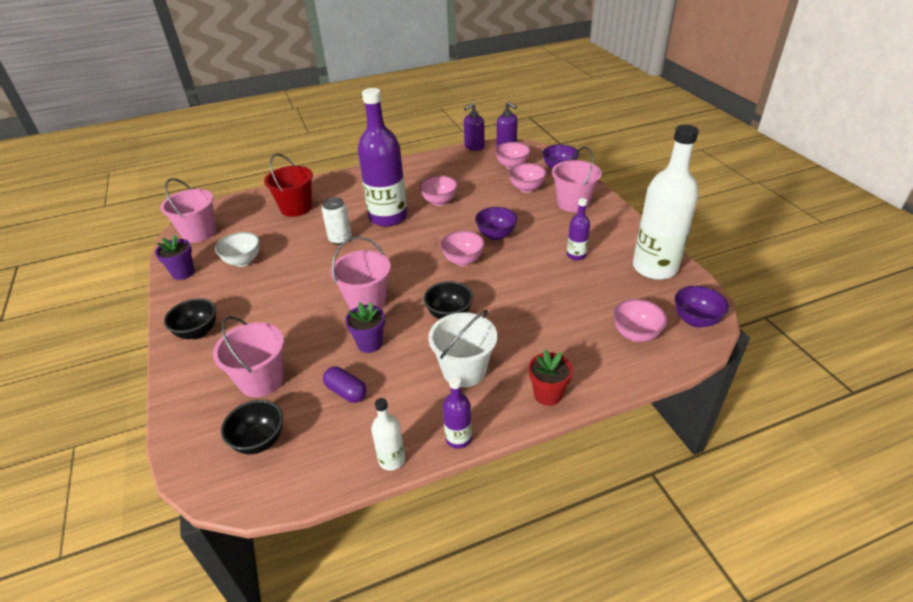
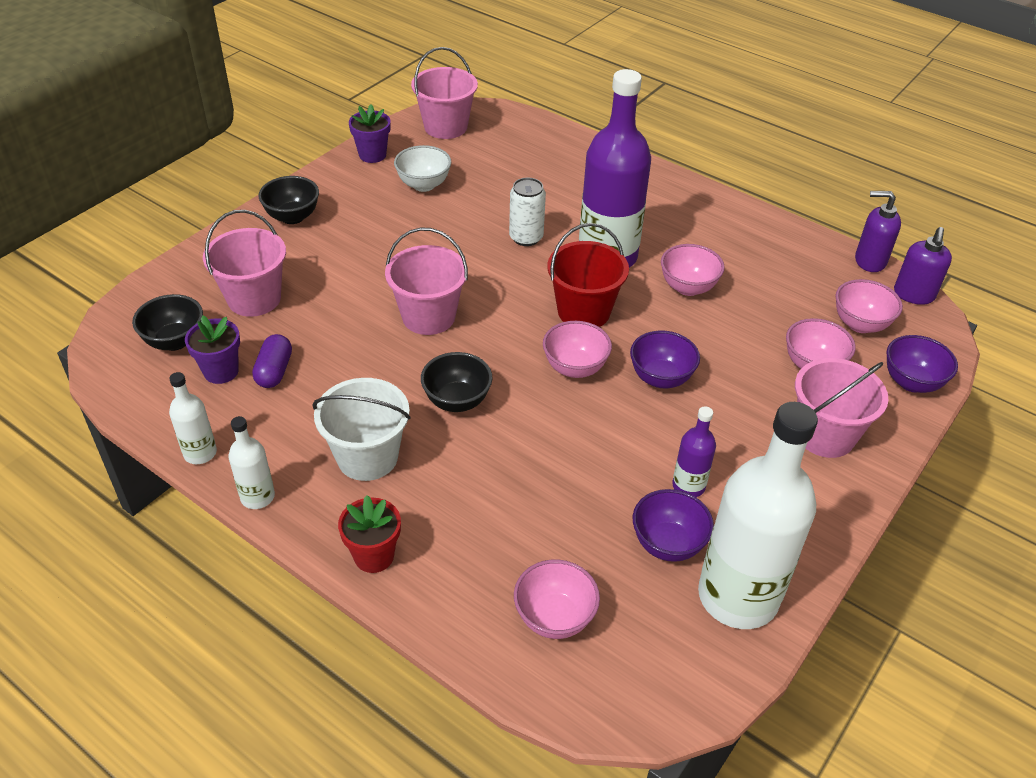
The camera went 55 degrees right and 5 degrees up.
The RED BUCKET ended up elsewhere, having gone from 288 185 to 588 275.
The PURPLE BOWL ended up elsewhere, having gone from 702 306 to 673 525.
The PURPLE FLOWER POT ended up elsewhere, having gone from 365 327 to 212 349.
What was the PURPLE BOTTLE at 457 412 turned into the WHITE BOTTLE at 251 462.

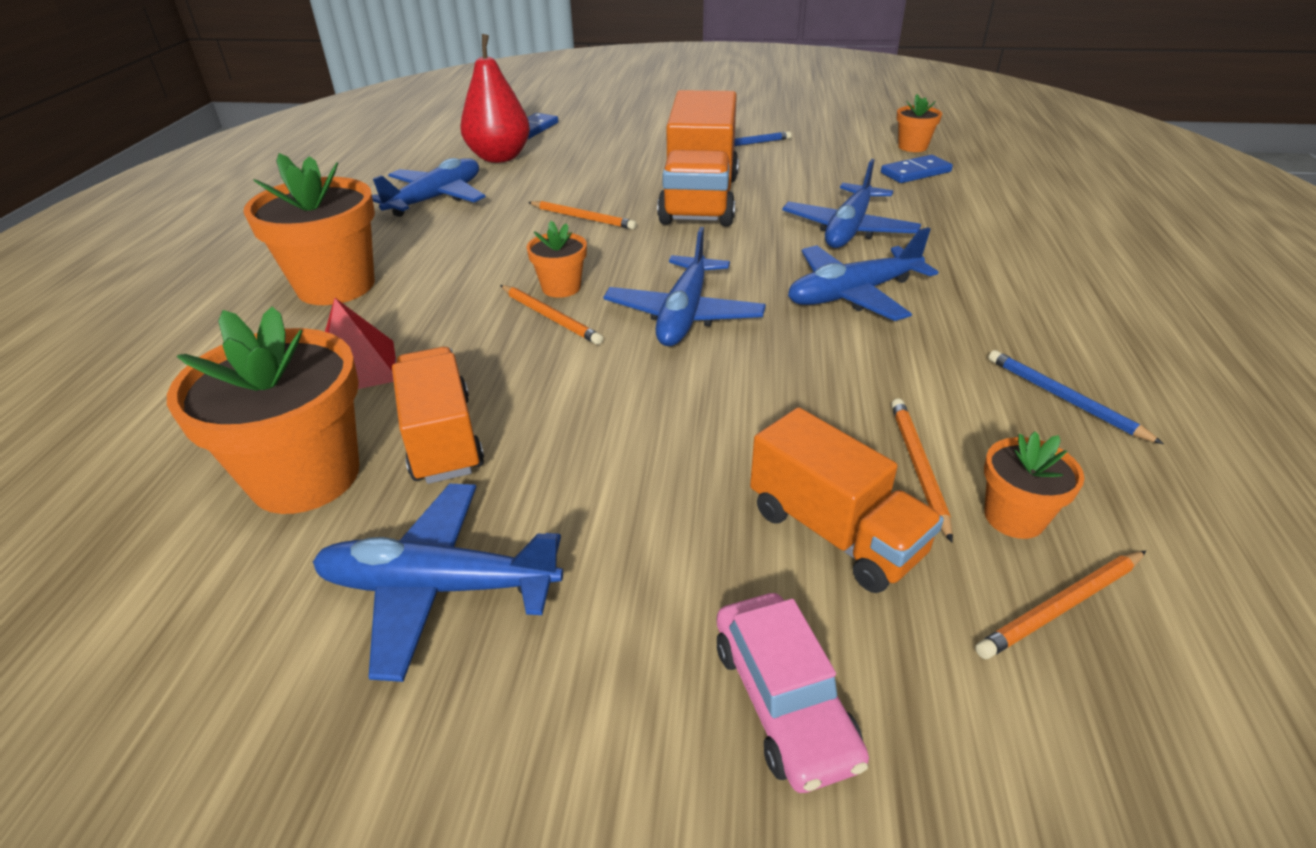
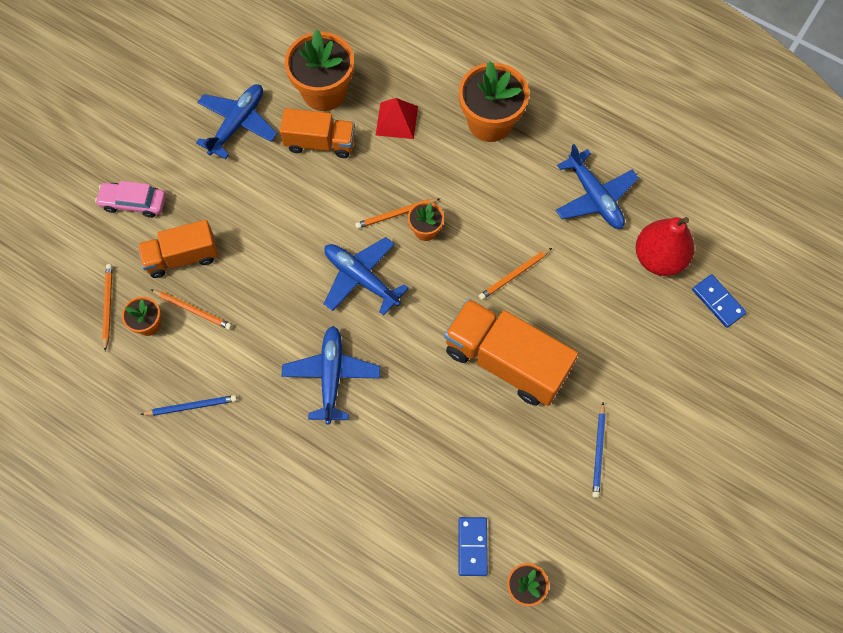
The camera went 115 degrees right and 30 degrees up.
The second view lost the BLUE PLANE at 851 203.

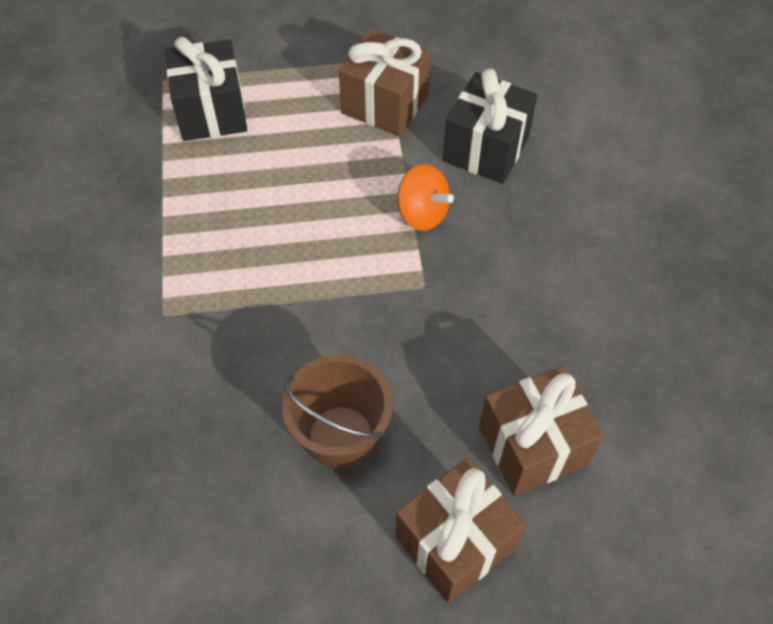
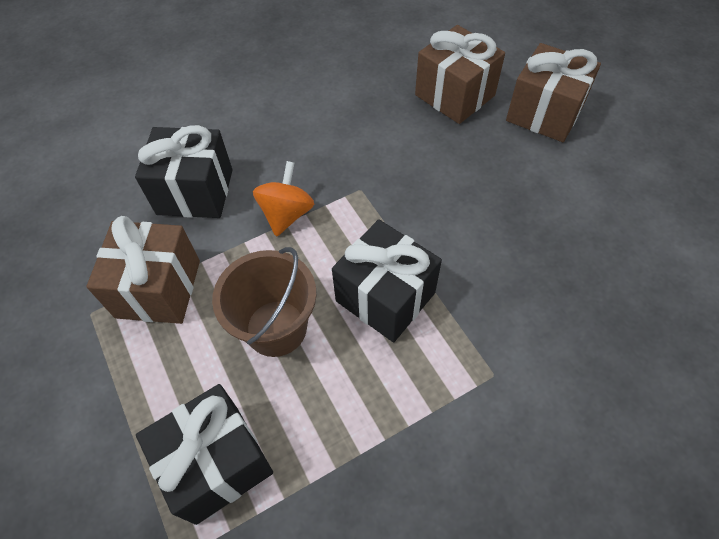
The camera went 110 degrees left and 0 degrees up.
The BROWN BUCKET ended up elsewhere, having gone from 337 411 to 264 302.
The second view gained the BLACK GIFT at 387 280.

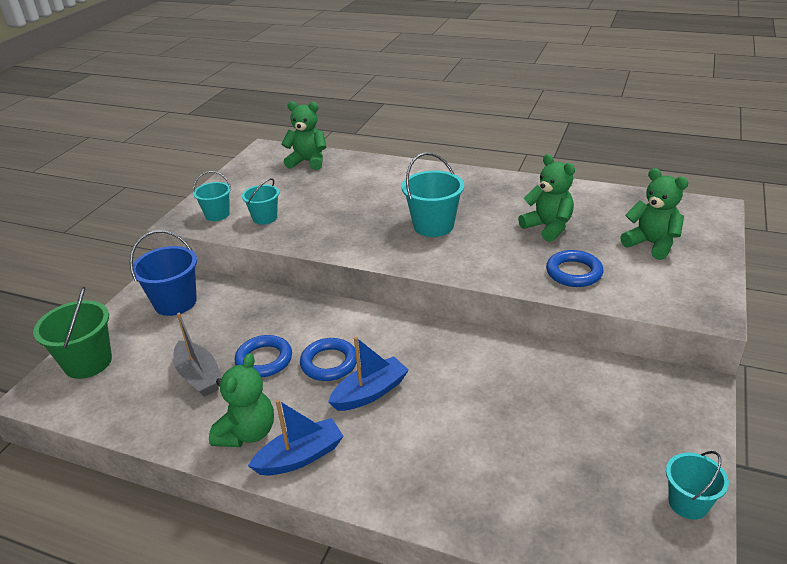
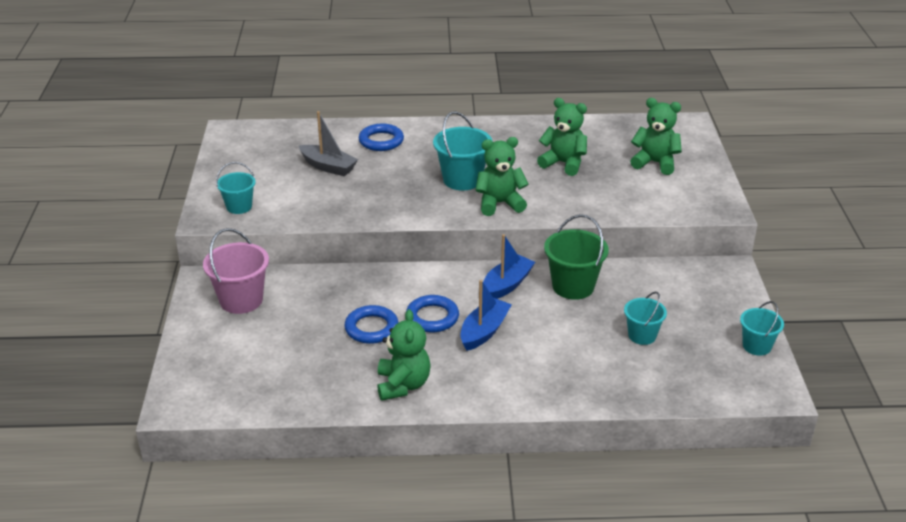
The camera went 25 degrees left and 0 degrees up.
The GREEN TEDDY BEAR ended up elsewhere, having gone from 304 135 to 501 176.
The TURQUOISE BUCKET ended up elsewhere, having gone from 260 201 to 645 318.
What was the BLUE BUCKET at 163 273 turned into the PINK BUCKET at 236 271.
The BLUE RING ended up elsewhere, having gone from 574 268 to 381 137.
The GREEN BUCKET ended up elsewhere, having gone from 72 333 to 576 257.
The GREY BOAT ended up elsewhere, having gone from 197 354 to 328 143.
The BLUE BOAT ended up elsewhere, having gone from 296 437 to 509 266.

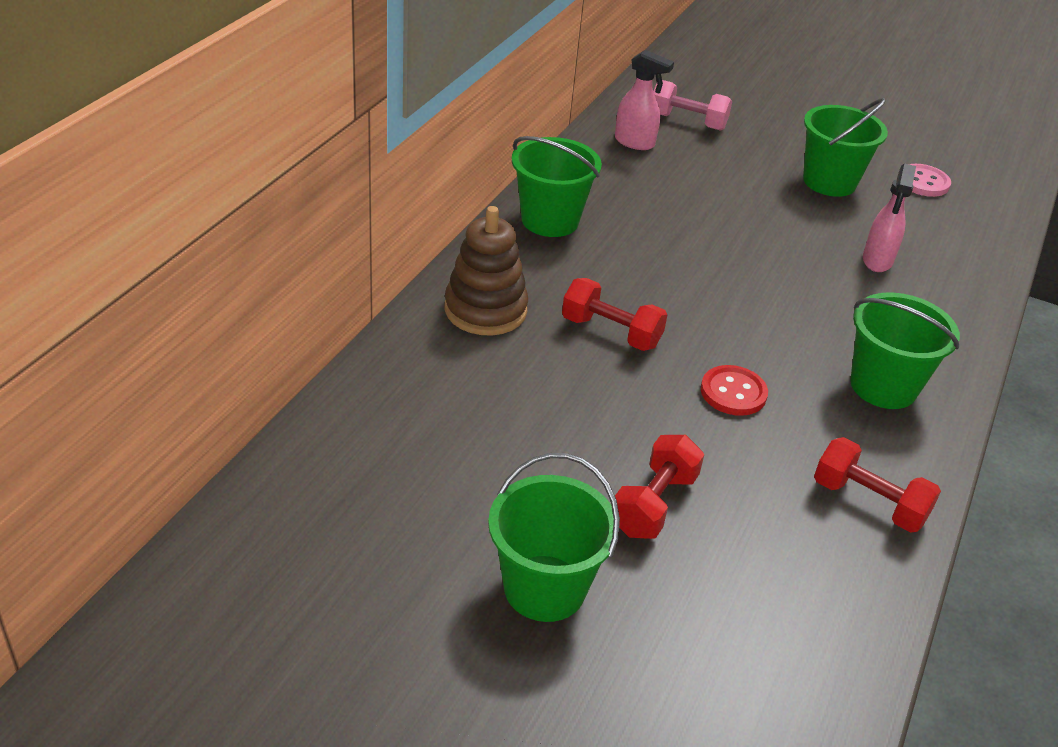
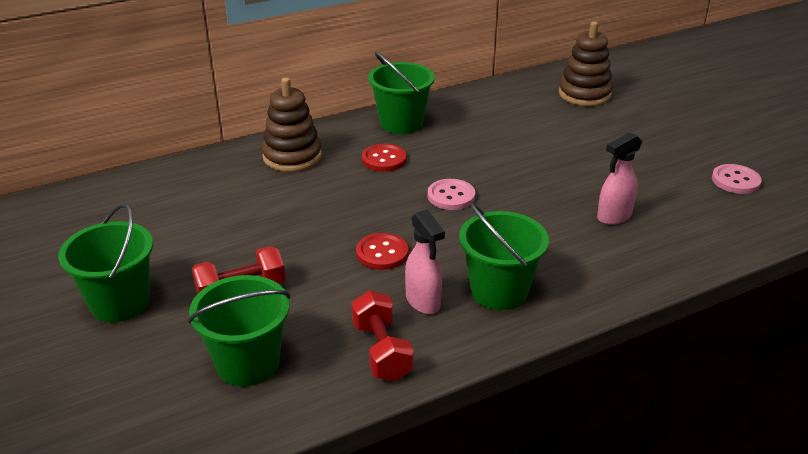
The camera went 40 degrees right and 5 degrees down.
The PINK SPRAY BOTTLE ended up elsewhere, having gone from 644 100 to 425 261.
Where the PINK DUMBBELL stood at 692 105, the BROWN STACKING TOY came to stand at 586 63.
The GREEN BUCKET ended up elsewhere, having gone from 845 147 to 239 330.
The second view lost the RED DUMBBELL at 615 314.
The second view gained the RED BUTTON at 384 158.
The second view gained the PINK BUTTON at 451 194.

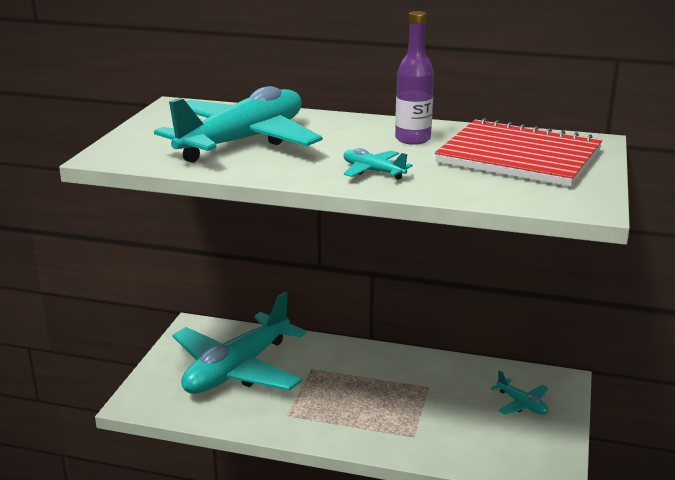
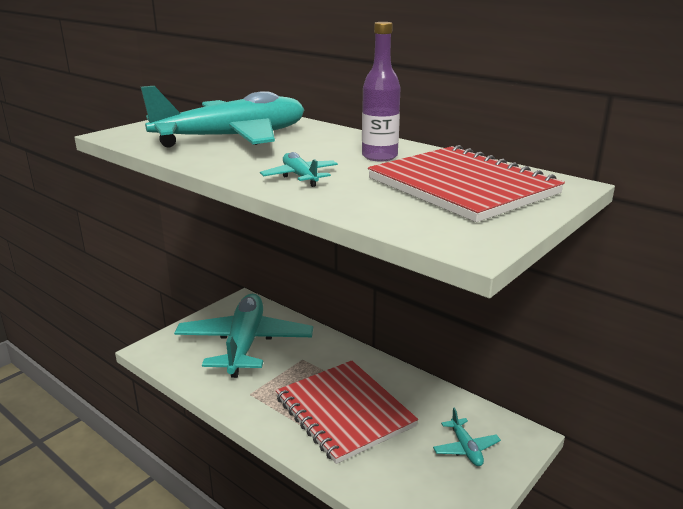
The camera went 25 degrees right and 0 degrees up.
The TURQUOISE PLANE at 239 343 ended up facing another way, 120 degrees clockwise from before.
The second view gained the RED NOTEBOOK at 347 412.

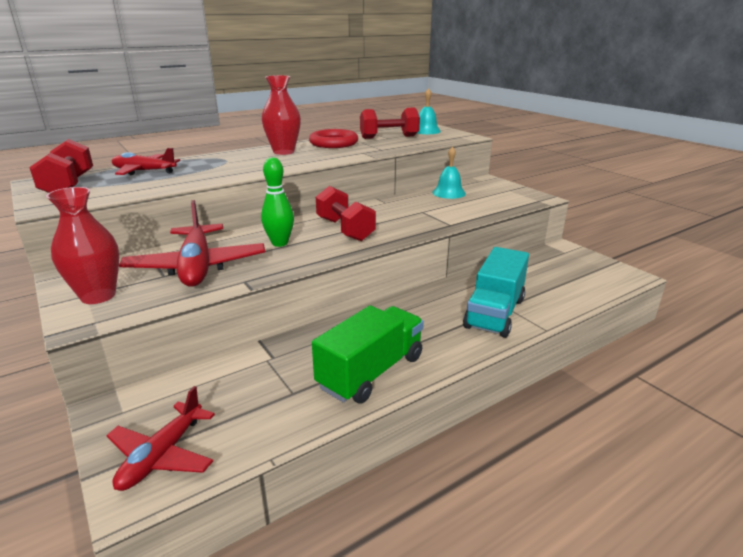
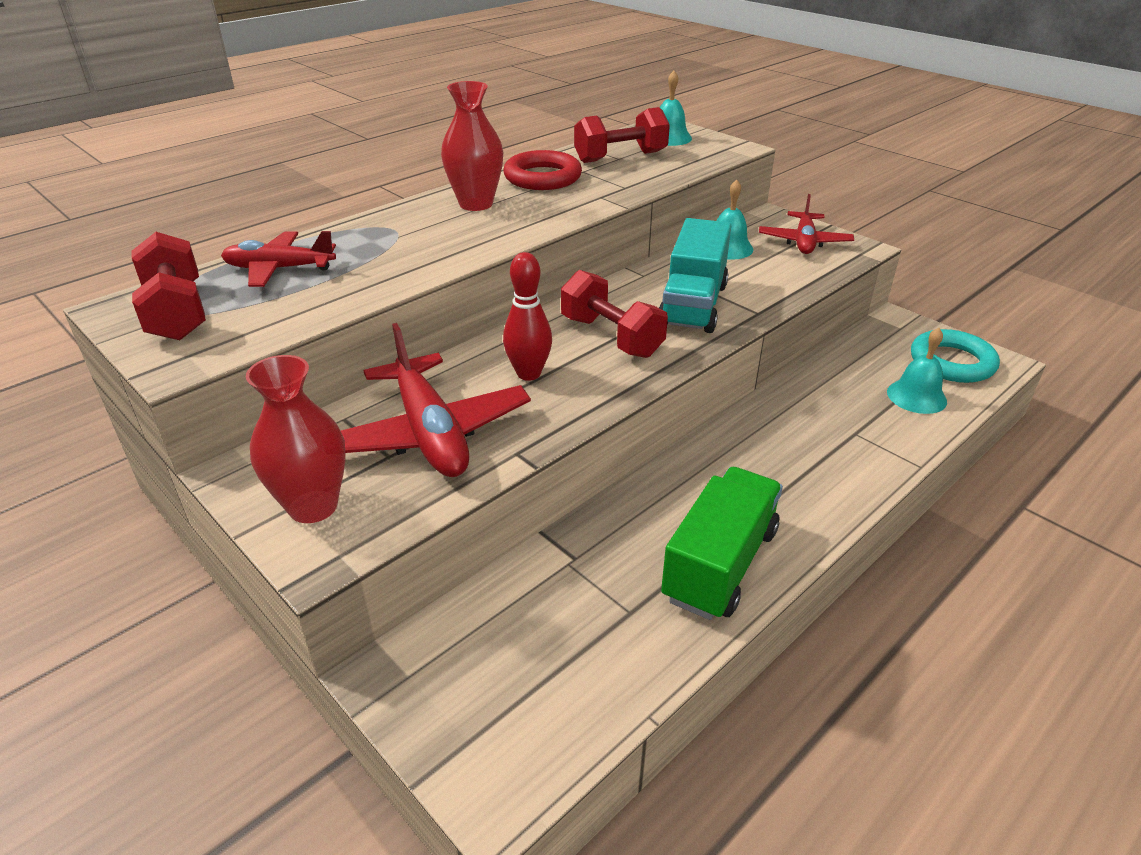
The camera went 10 degrees left and 10 degrees up.
What was the GREEN BOWLING PIN at 277 202 turned into the RED BOWLING PIN at 527 316.
The TURQUOISE TRUCK ended up elsewhere, having gone from 496 292 to 695 275.
The RED PLANE ended up elsewhere, having gone from 160 438 to 806 224.
The second view gained the TURQUOISE BELL at 917 371.
The second view gained the TURQUOISE RING at 955 356.

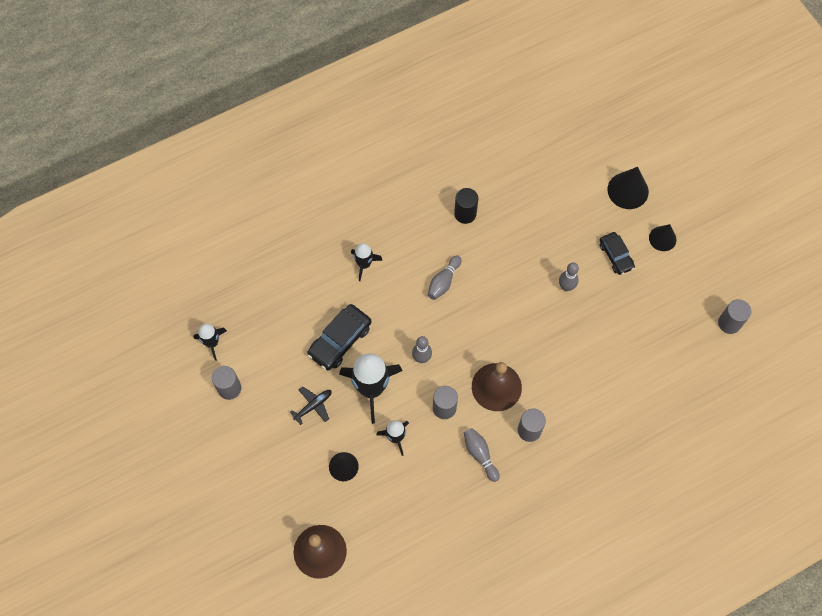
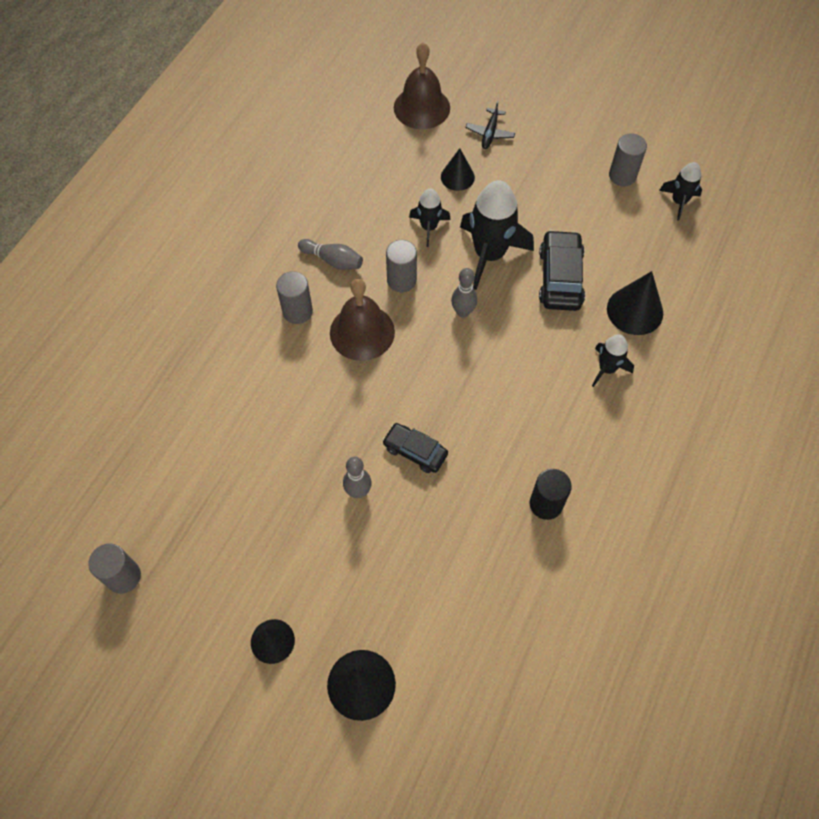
The camera went 145 degrees right and 5 degrees down.
The BLACK CAR ended up elsewhere, having gone from 617 253 to 415 448.
The second view lost the GREY BOWLING PIN at 445 277.
The BLACK PLANE ended up elsewhere, having gone from 311 406 to 490 125.
The second view gained the BLACK CONE at 635 303.

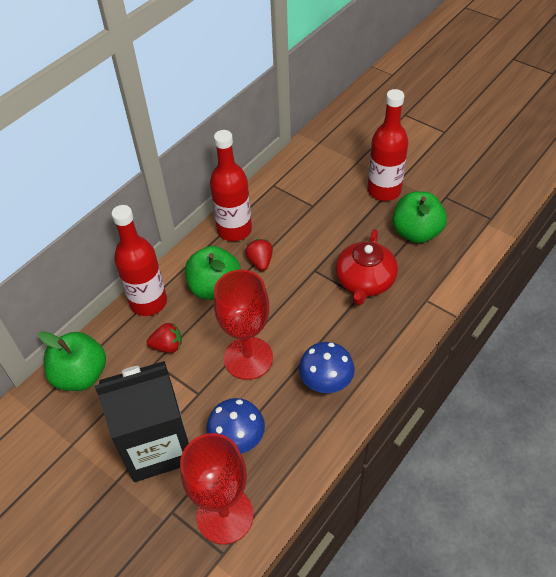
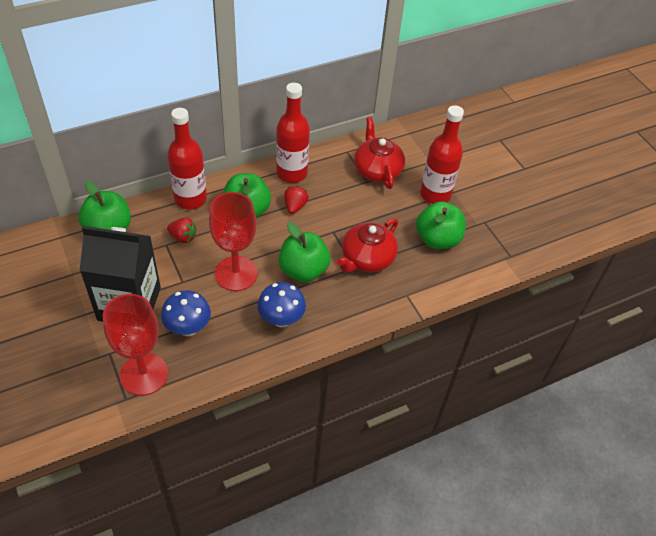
The camera went 20 degrees right and 0 degrees up.
The second view gained the RED TEAPOT at 379 153.
The second view gained the GREEN APPLE at 304 252.

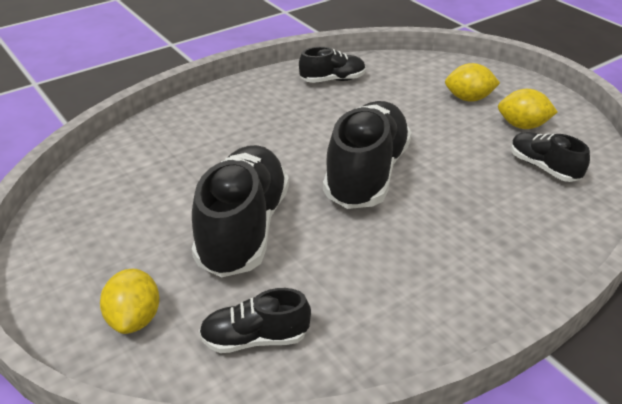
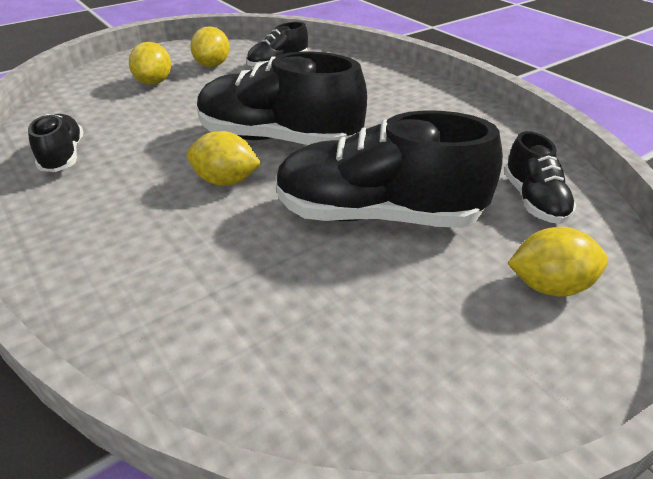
The camera went 90 degrees left and 0 degrees up.
The second view gained the YELLOW LEMON at 224 158.

